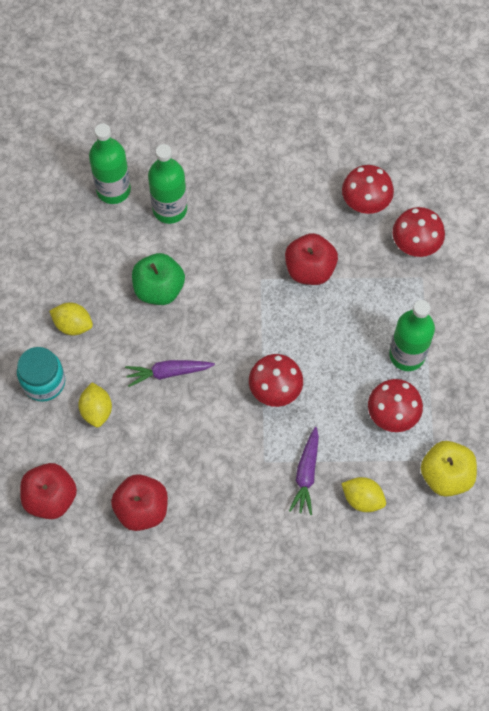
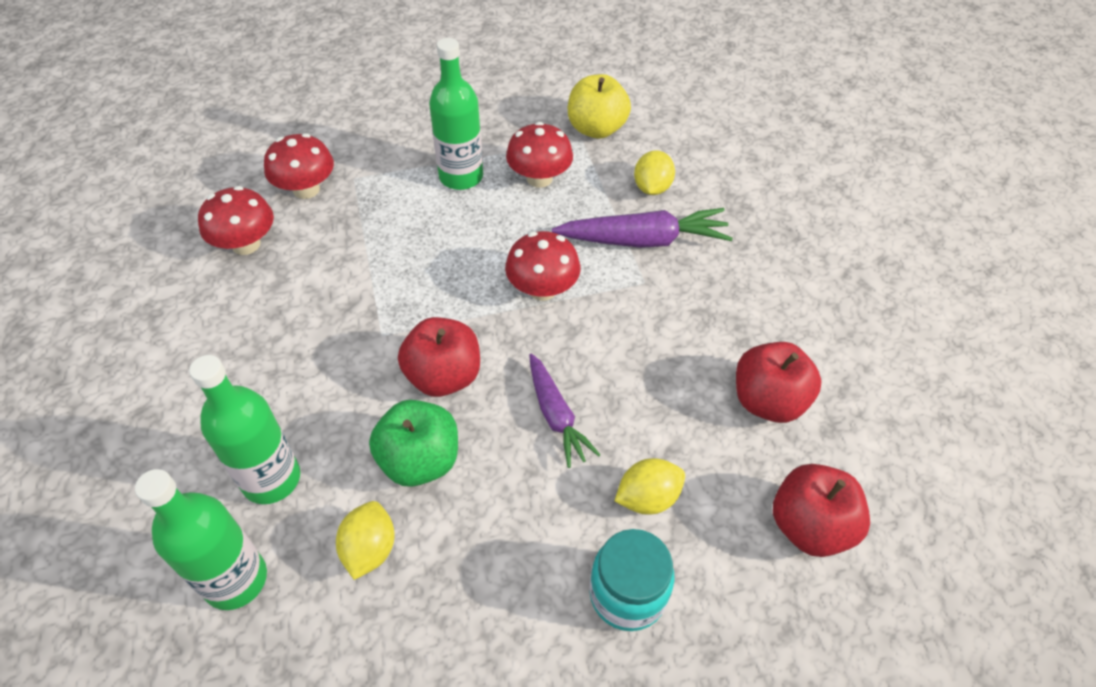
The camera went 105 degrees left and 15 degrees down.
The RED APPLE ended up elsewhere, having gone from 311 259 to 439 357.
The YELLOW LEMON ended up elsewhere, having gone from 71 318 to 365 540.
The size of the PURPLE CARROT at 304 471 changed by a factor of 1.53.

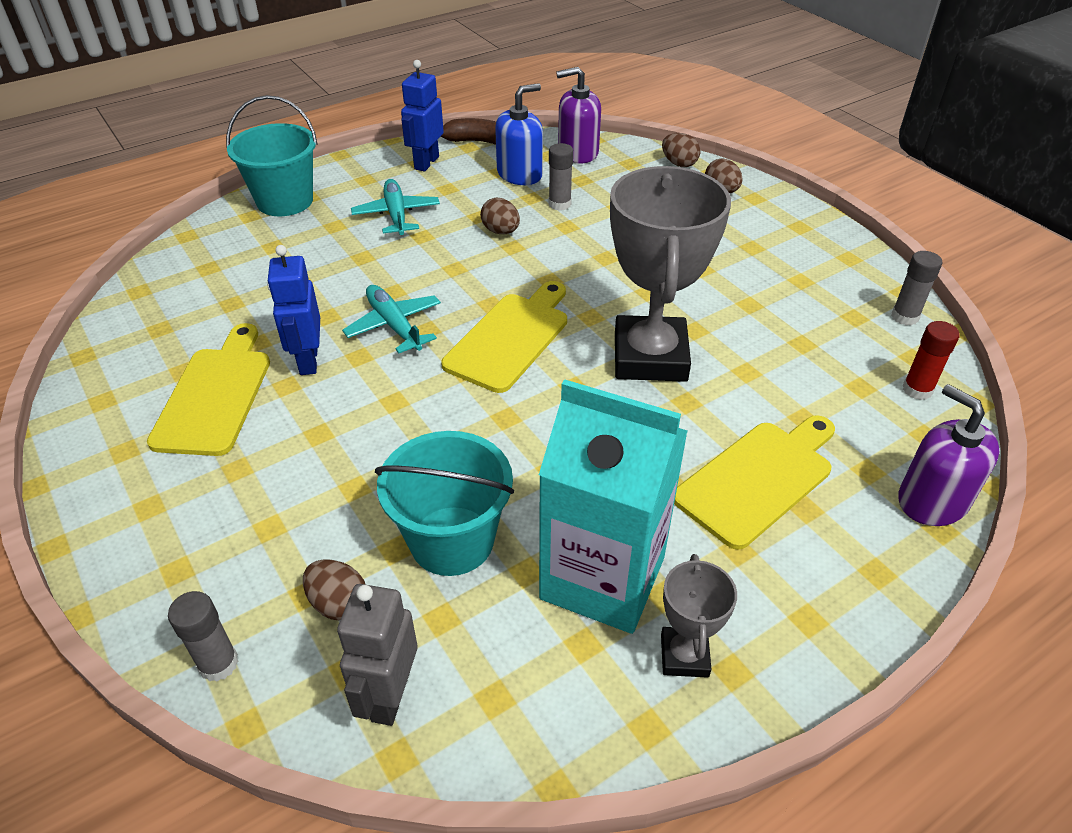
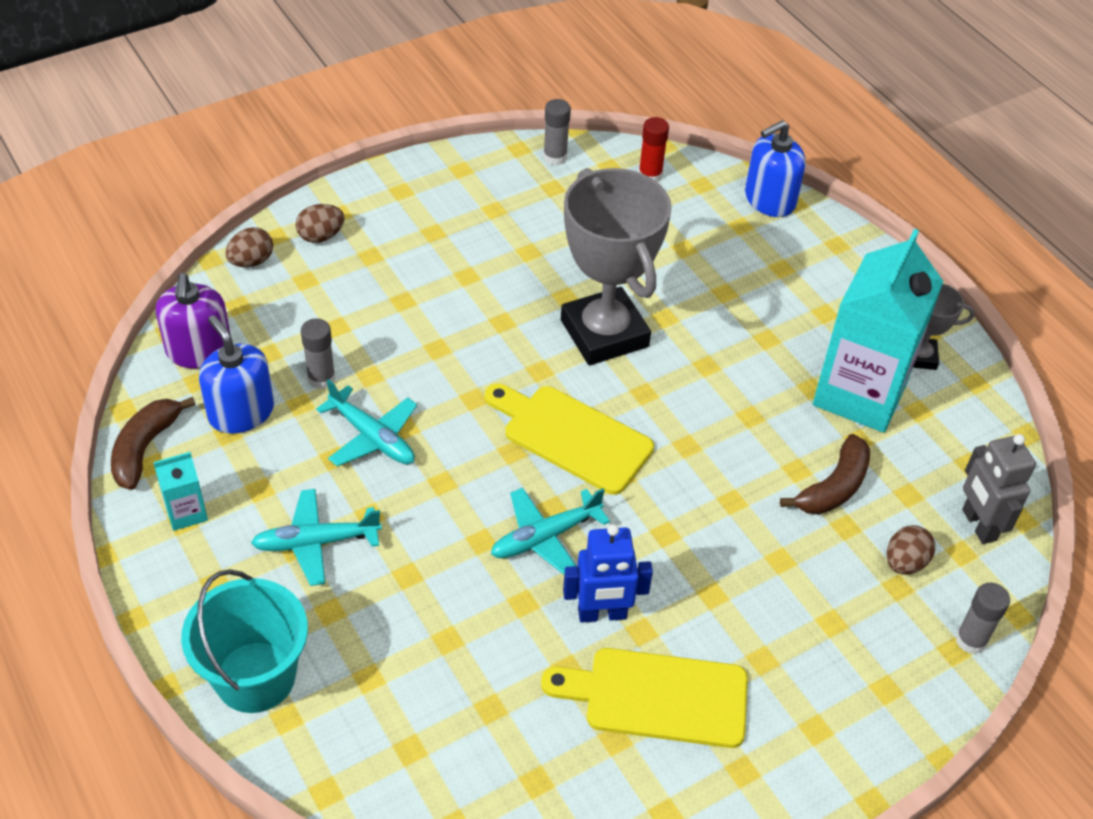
The camera went 90 degrees left and 5 degrees up.
Where the BLUE ROBOT stood at 422 116, the TURQUOISE CARTON came to stand at 181 491.
The GREY TROPHY at 670 274 ended up facing another way, 60 degrees clockwise from before.
Where the BROWN EGG stood at 500 216, the TURQUOISE PLANE came to stand at 366 423.
What was the PURPLE SOAP DISPENSER at 948 455 turned into the BLUE SOAP DISPENSER at 775 168.
The second view lost the YELLOW CUTTING BOARD at 754 482.
Where the TURQUOISE BUCKET stood at 444 503, the BROWN BANANA came to stand at 825 474.
The GREY ROBOT at 377 655 ended up facing another way, 60 degrees clockwise from before.

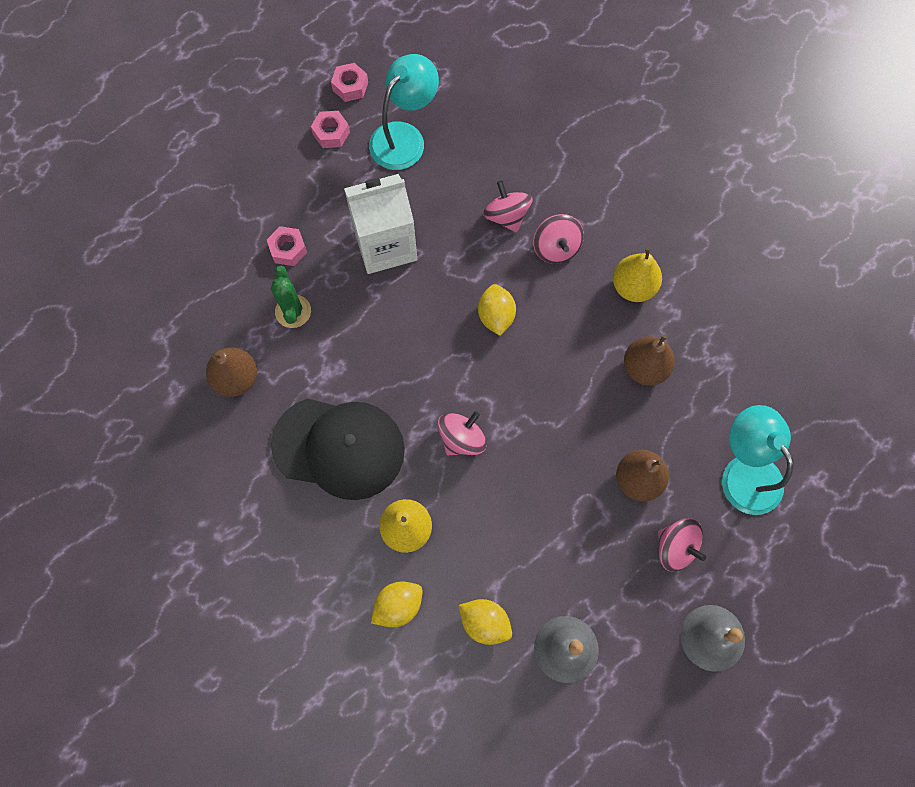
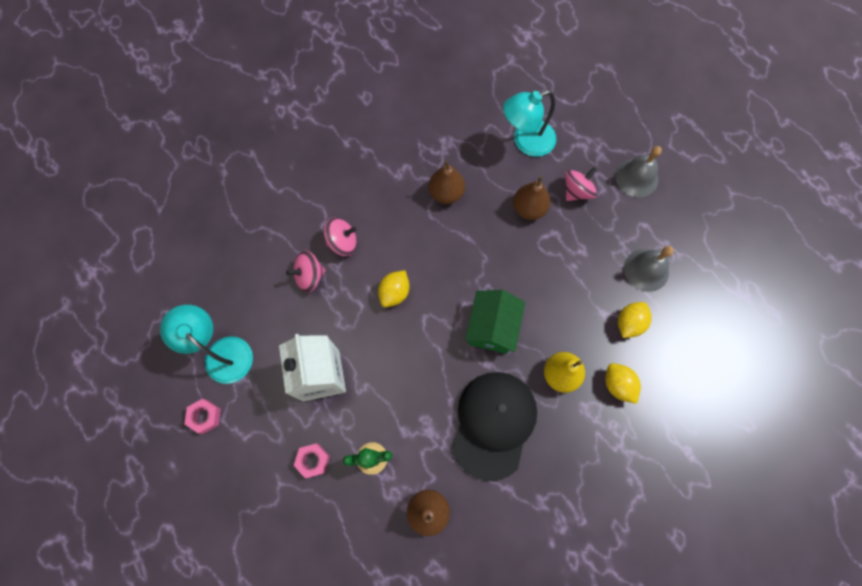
The camera went 85 degrees left and 0 degrees up.
The second view lost the PINK NUT at 349 82.
The second view lost the YELLOW PEAR at 637 274.
The YELLOW LEMON at 497 310 ended up facing another way, 60 degrees counterclockwise from before.
Where the PINK SPINNING TOP stood at 462 433, the GREEN HOUSE came to stand at 495 322.

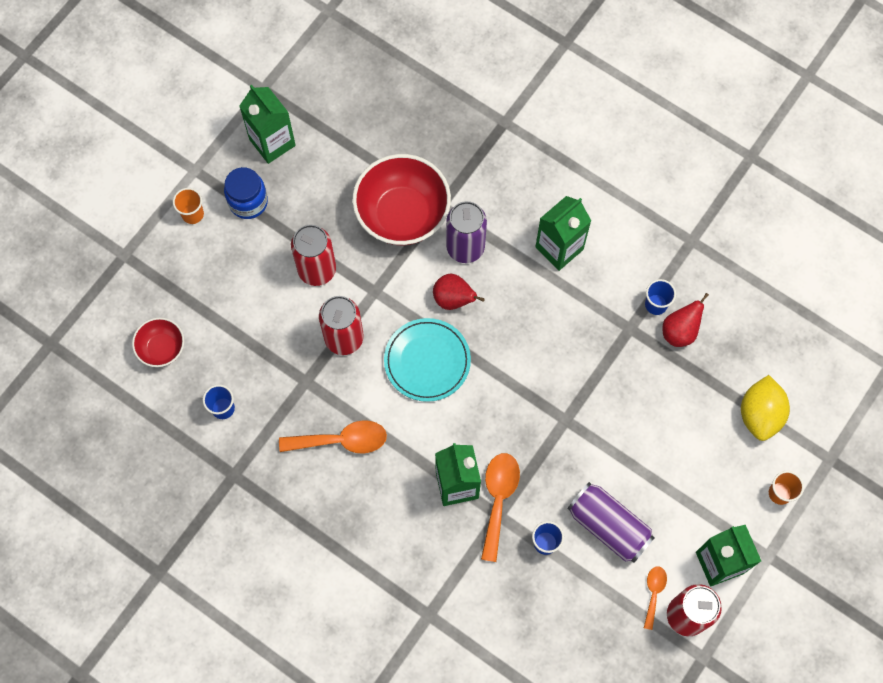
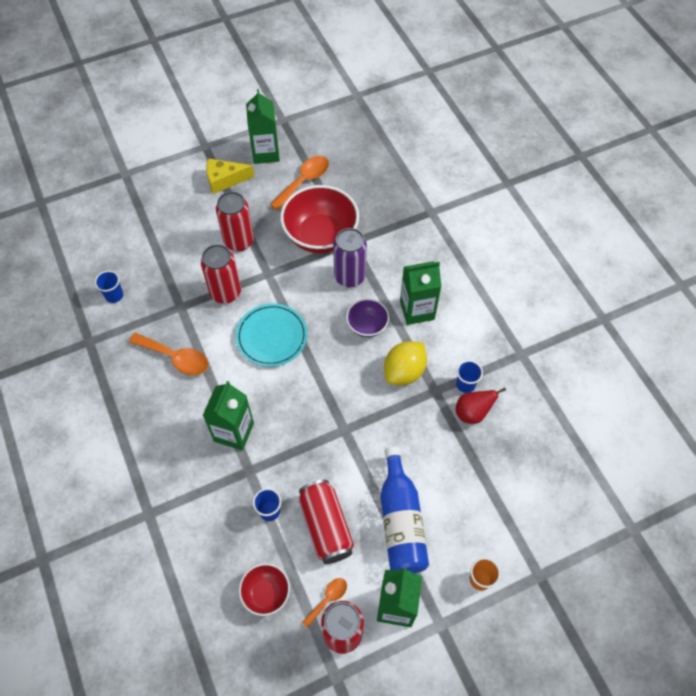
The camera went 30 degrees right and 10 degrees down.
Where the BLUE JAR stood at 246 193, the YELLOW CHEESE came to stand at 230 176.
The second view lost the ORANGE CUP at 188 206.
The second view lost the RED PEAR at 459 292.
The RED BOWL ended up elsewhere, having gone from 158 342 to 264 589.
The YELLOW LEMON ended up elsewhere, having gone from 765 408 to 405 363.
The ORANGE SPOON ended up elsewhere, having gone from 500 507 to 299 183.
What was the PURPLE CAN at 611 522 turned into the RED CAN at 326 522.
The second view gained the PURPLE BOWL at 367 318.
The second view gained the BLUE BOTTLE at 404 510.

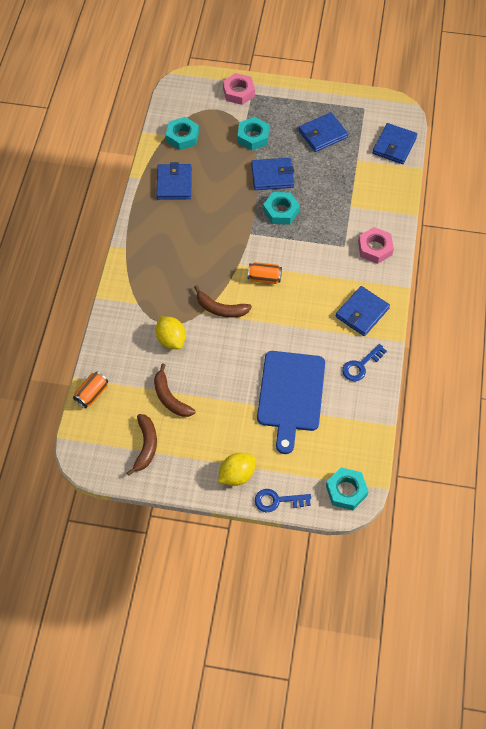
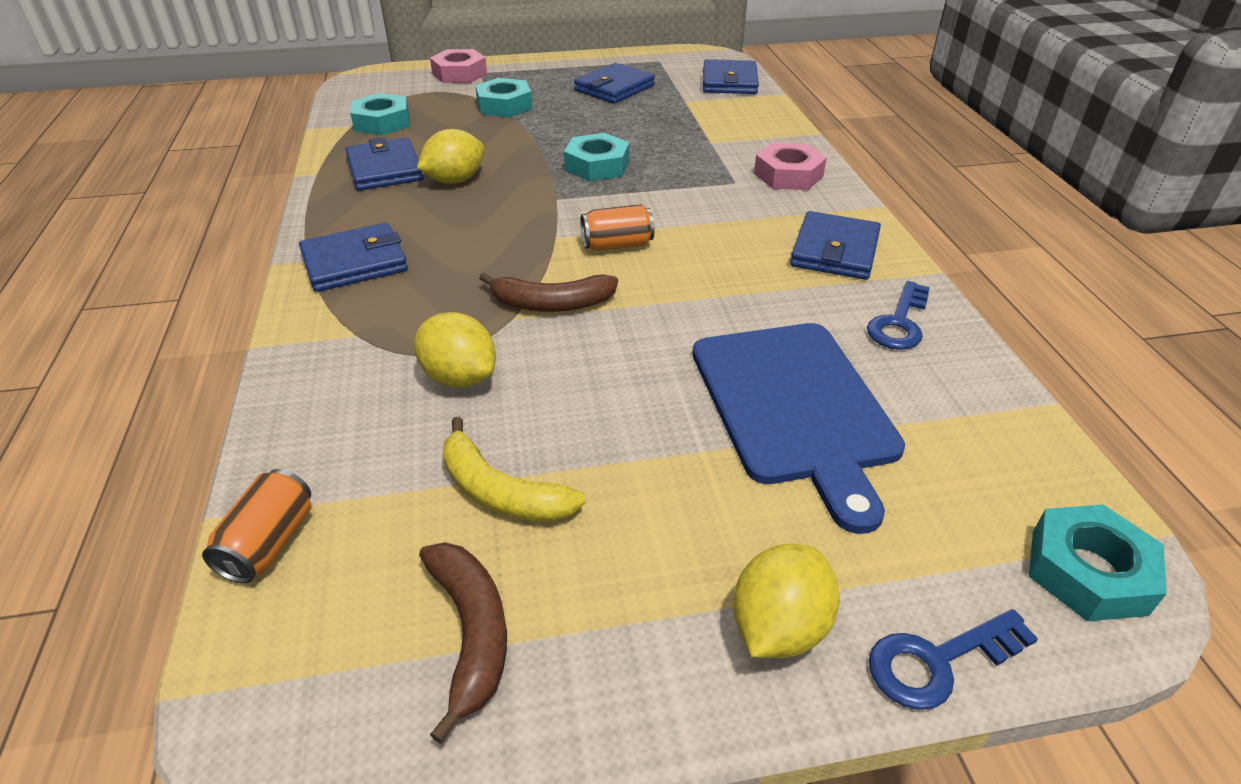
The camera went 20 degrees left and 20 degrees down.
The BLUE WALLET ended up elsewhere, having gone from 272 174 to 353 257.
What was the BROWN BANANA at 175 390 turned into the YELLOW BANANA at 514 469.
The second view gained the YELLOW LEMON at 450 156.

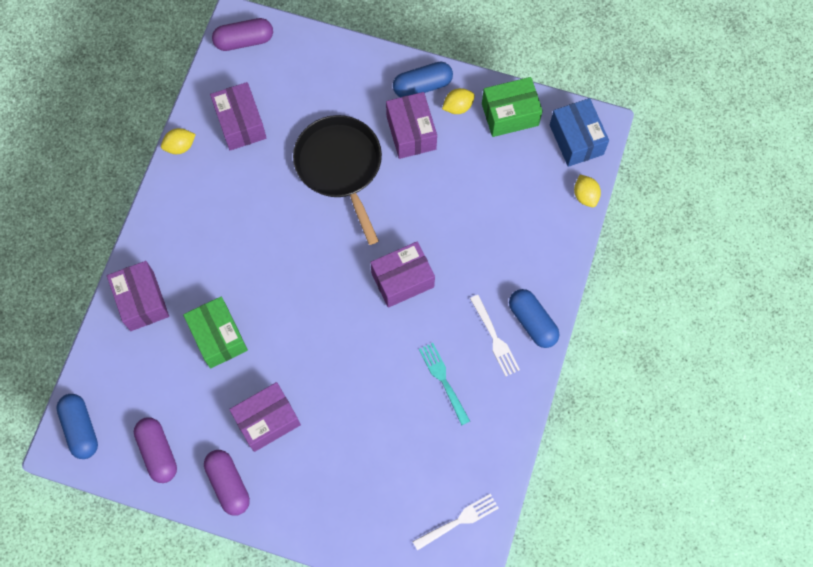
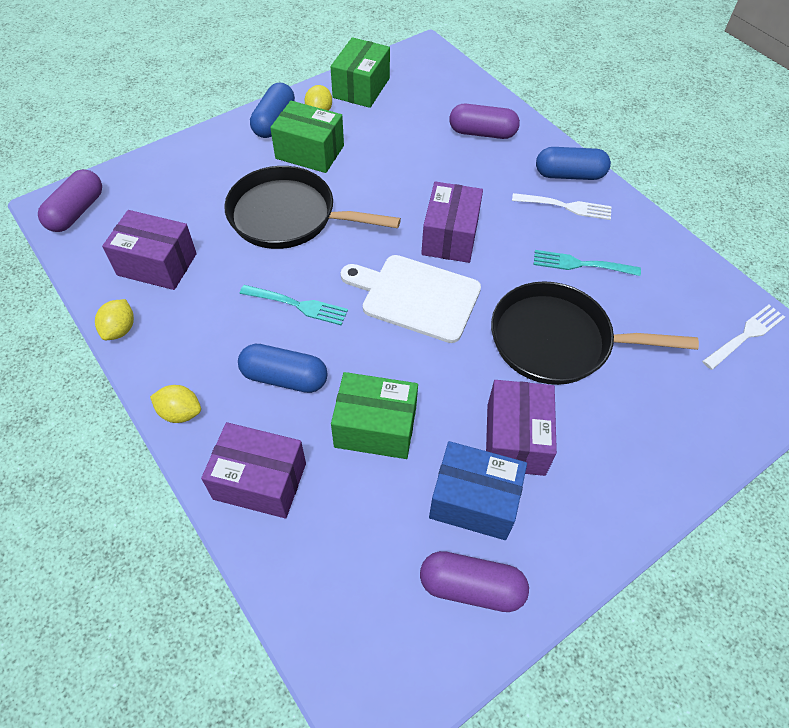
The camera went 55 degrees left and 15 degrees down.
What was the PURPLE BOX at 411 125 turned into the GREEN BOX at 307 137.
The BLUE BOX ended up elsewhere, having gone from 579 132 to 478 490.
The YELLOW LEMON ended up elsewhere, having gone from 587 191 to 175 404.
The BLUE CAPSULE ended up elsewhere, having gone from 77 426 to 283 368.
The PURPLE CAPSULE ended up elsewhere, having gone from 227 483 to 484 121.
The WHITE FORK at 455 522 ended up facing another way, 45 degrees clockwise from before.
The second view gained the WHITE CUTTING BOARD at 410 299.
The second view gained the BLACK PAN at 595 333.
The second view gained the TURQUOISE FORK at 293 305.

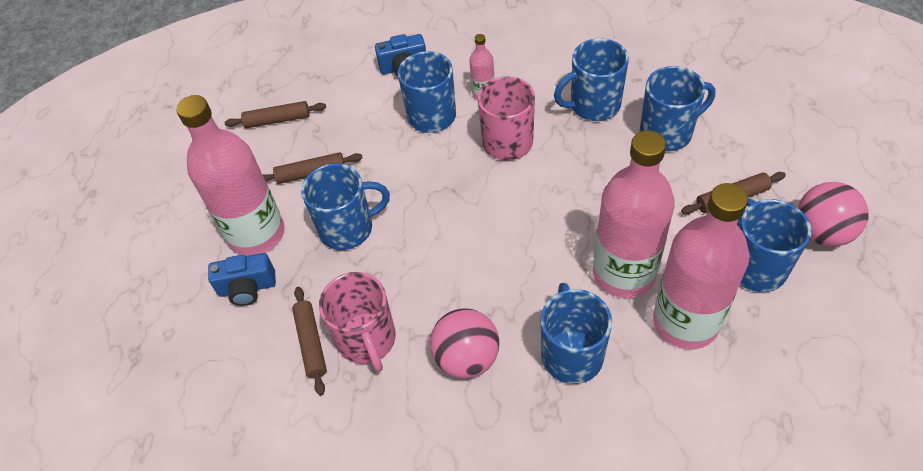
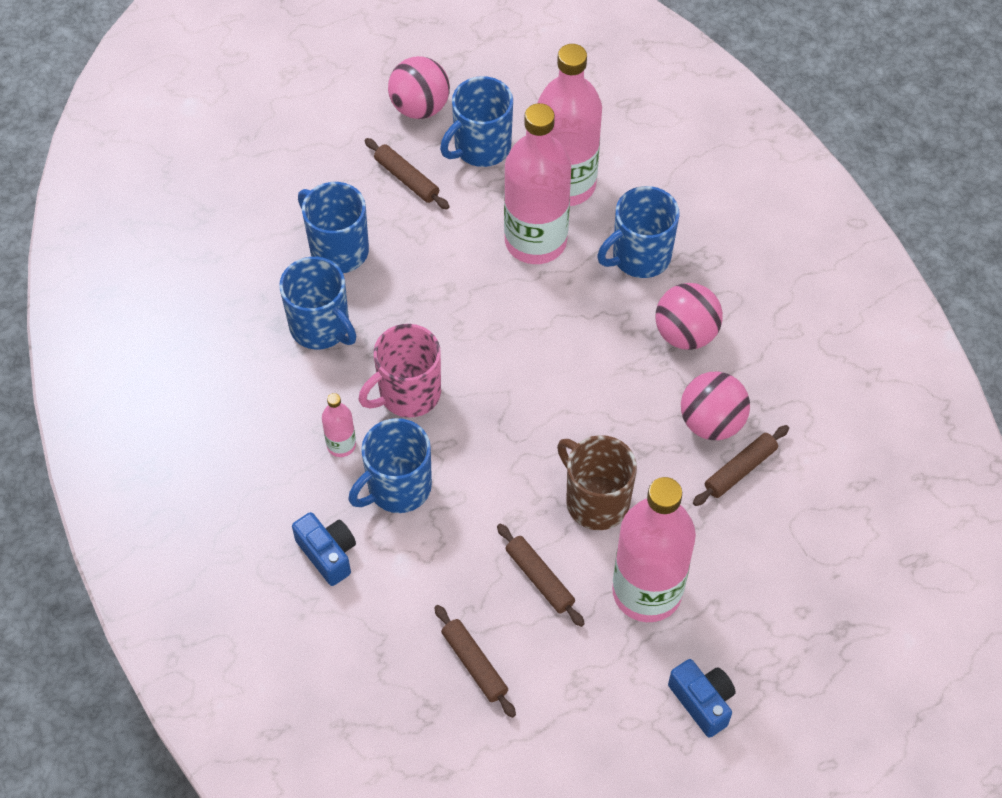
The camera went 120 degrees left and 5 degrees up.
What was the BLUE MUG at 345 206 turned into the BROWN MUG at 597 482.
The BLUE CAMERA ended up elsewhere, having gone from 242 279 to 702 698.
Where the PINK MUG stood at 357 322, the PINK BALL came to stand at 715 406.

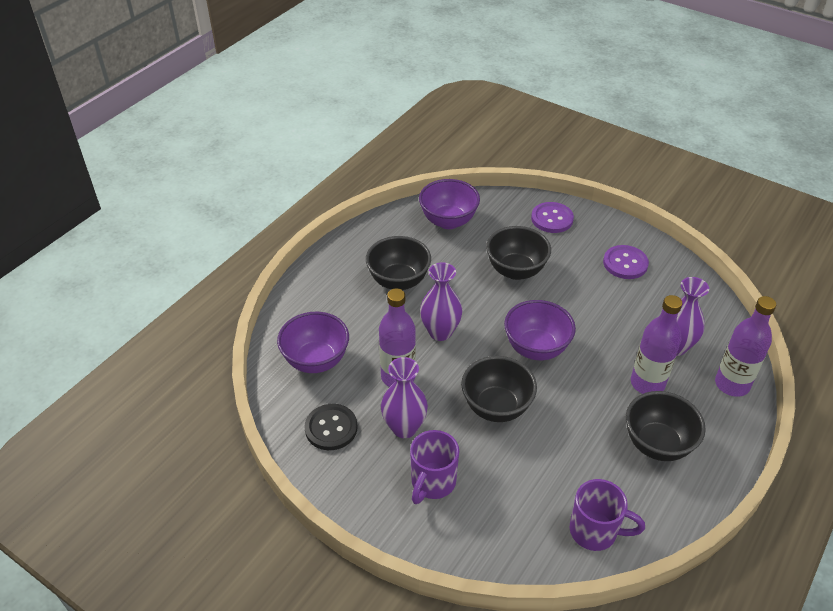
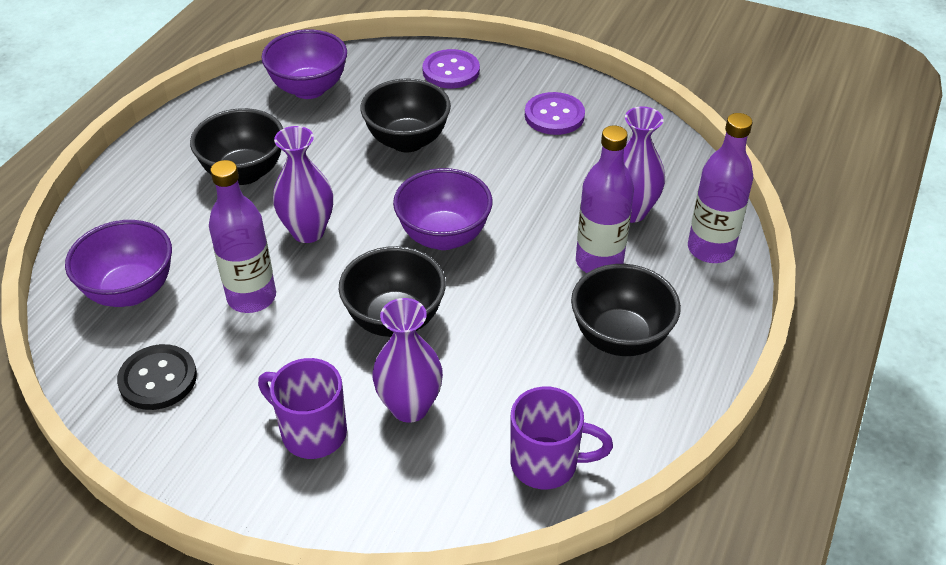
The camera went 10 degrees left and 0 degrees up.
The PURPLE VASE ended up elsewhere, having gone from 404 397 to 407 360.
The PURPLE MUG at 434 467 ended up facing another way, 105 degrees clockwise from before.

